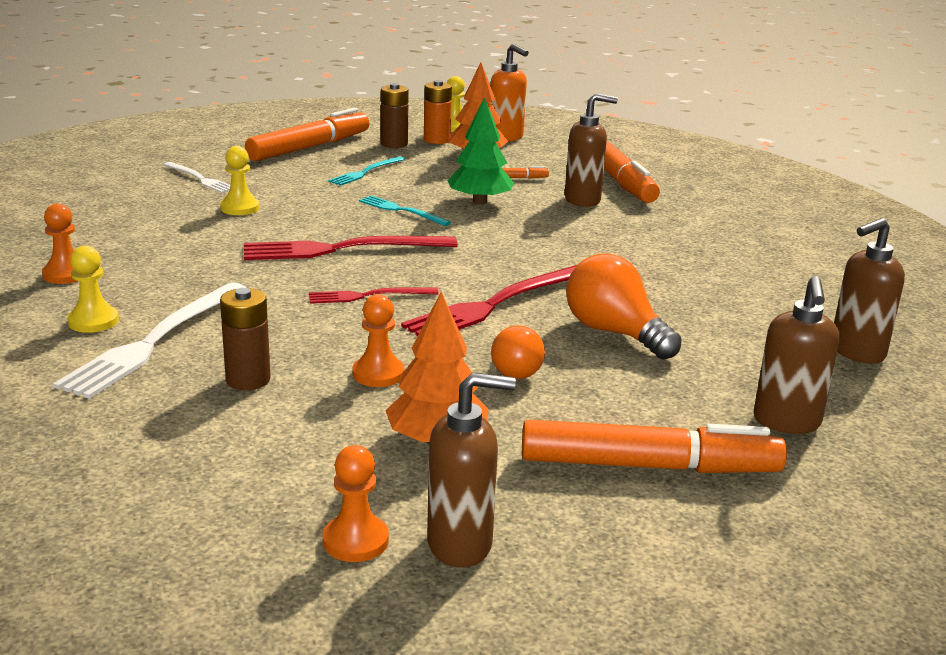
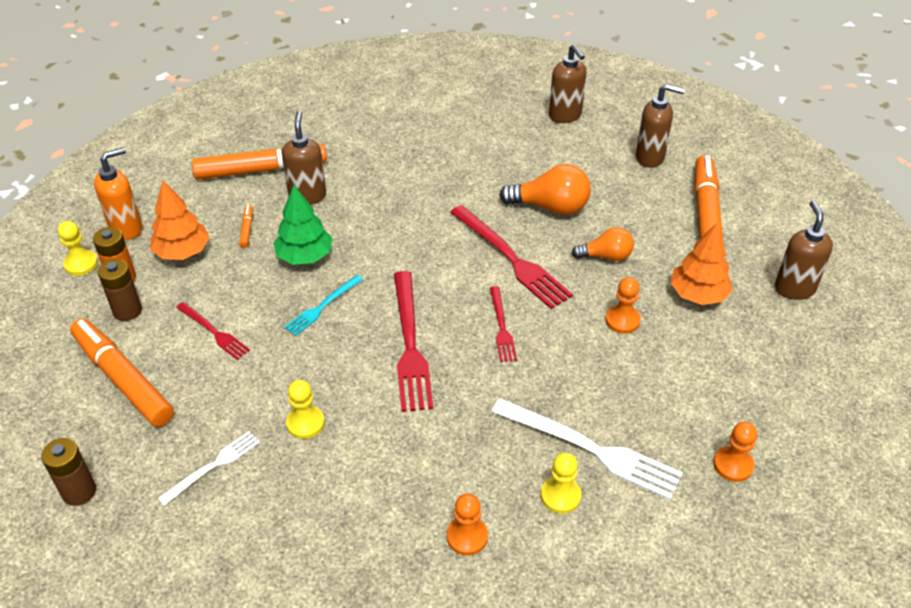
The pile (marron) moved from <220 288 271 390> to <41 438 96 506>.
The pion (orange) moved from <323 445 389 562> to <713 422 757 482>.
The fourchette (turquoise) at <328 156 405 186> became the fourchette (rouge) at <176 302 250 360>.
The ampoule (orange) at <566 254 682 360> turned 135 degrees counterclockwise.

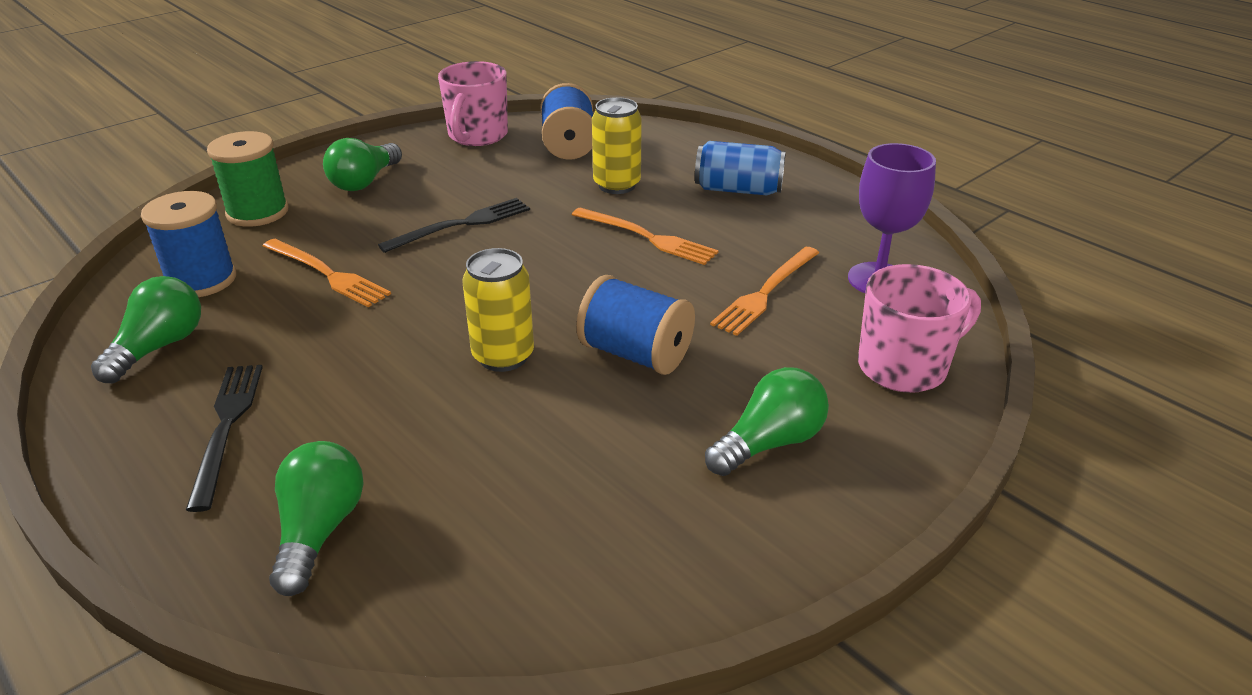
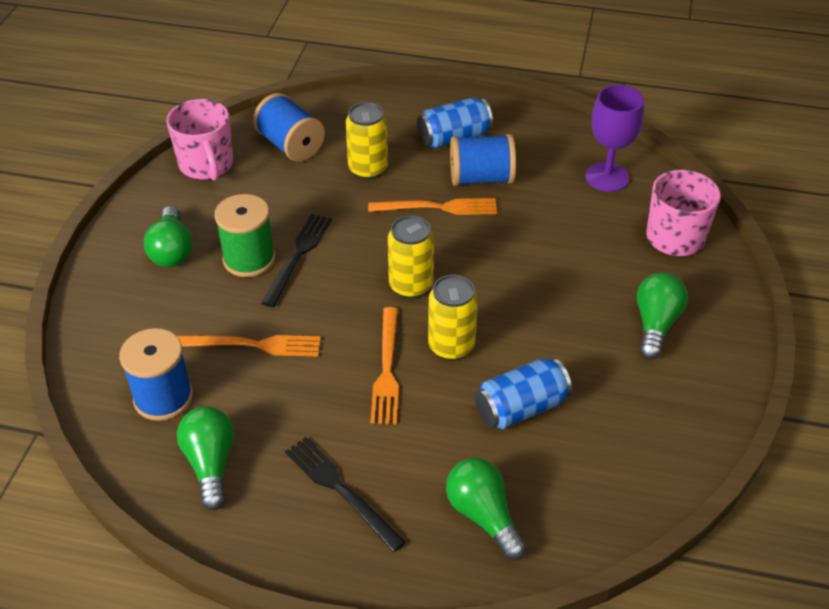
The canette (jaune) at <388 215 434 299> appeared.
The canette (bleu) at <475 358 572 429> appeared.
The bobine (vert) moved from <207 131 289 227> to <214 194 275 277>.
The bobine (bleu) moved from <576 275 695 375> to <450 134 516 186>.
The fourchette (orange) moved from <710 247 819 336> to <371 307 399 424>.

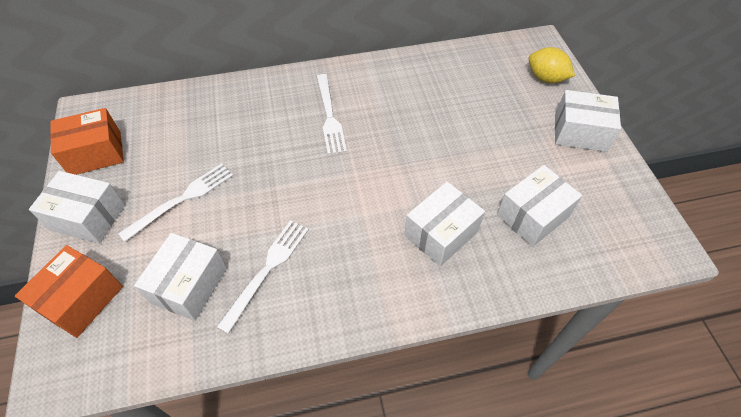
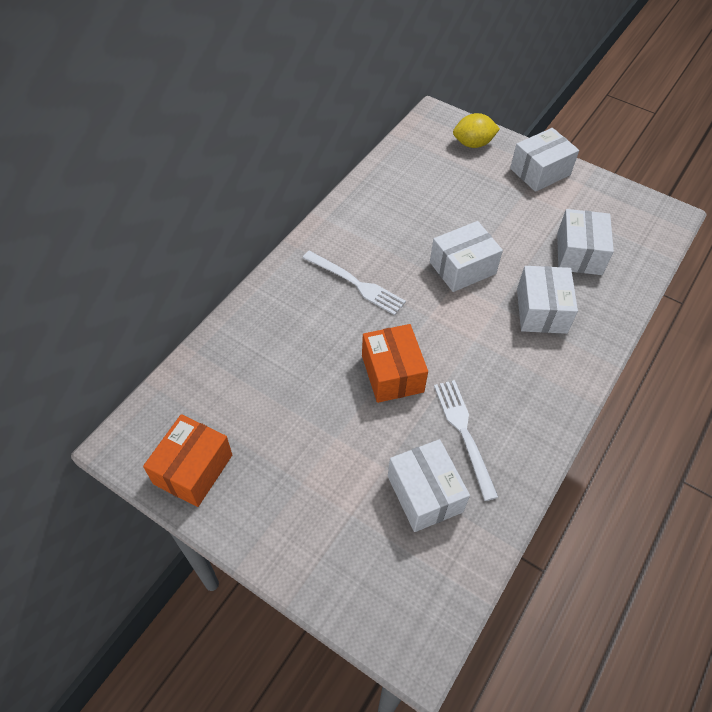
The fourchette (blanc) at <118 163 233 242> disappeared.
The boîte (orange) moved from <15 245 123 338> to <362 324 428 403>.
The boîte (blanc) moved from <29 171 125 244> to <430 221 503 292>.

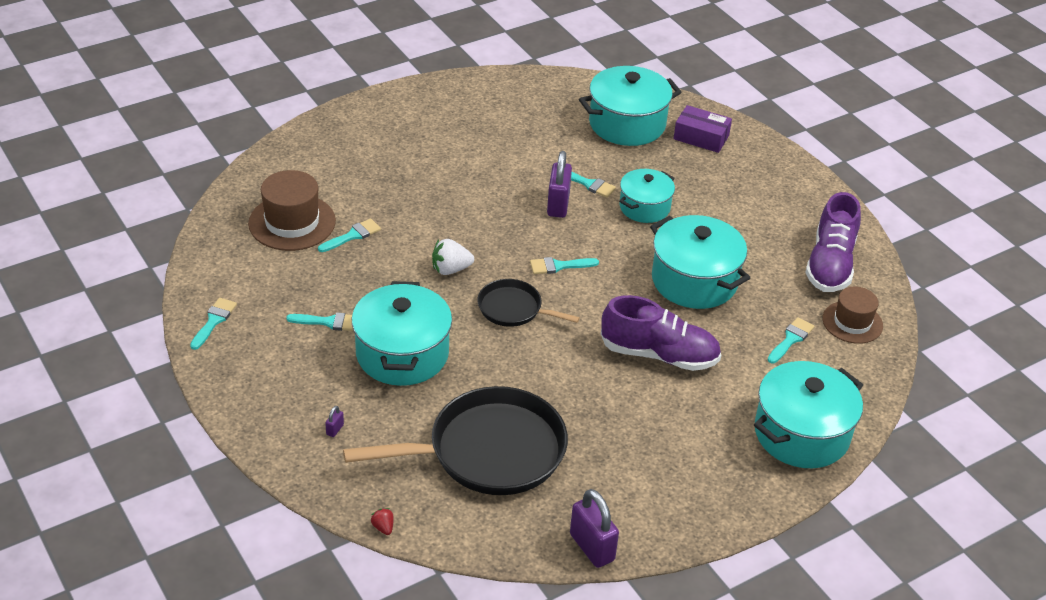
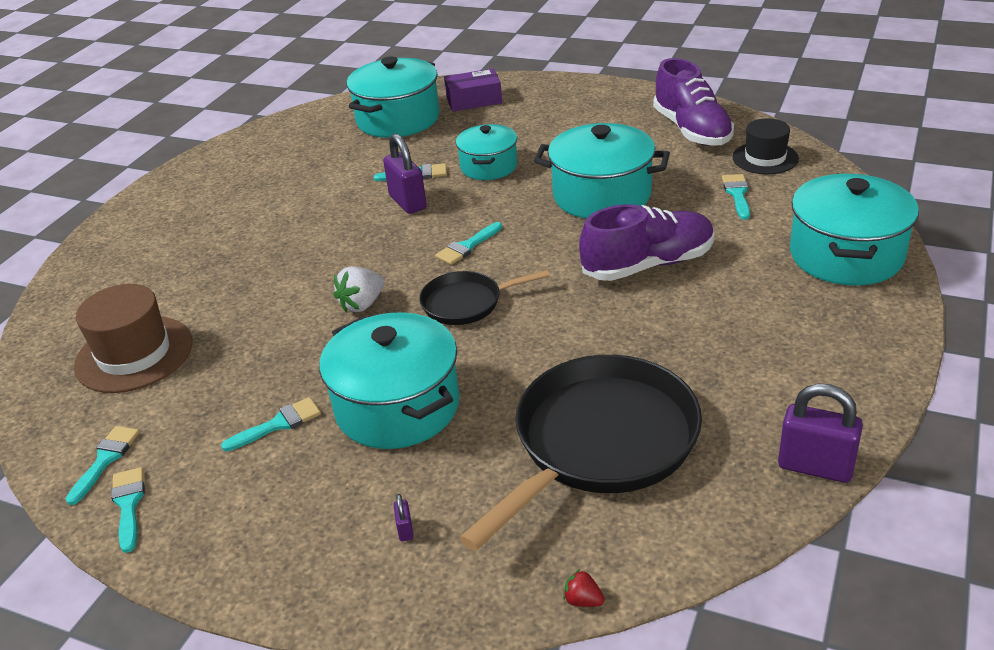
The pinceau (turquoise) moved from <318 219 381 252> to <66 426 140 505>.
The chapeau (marron) at <823 287 883 344> became the chapeau (noir) at <732 118 799 174>.

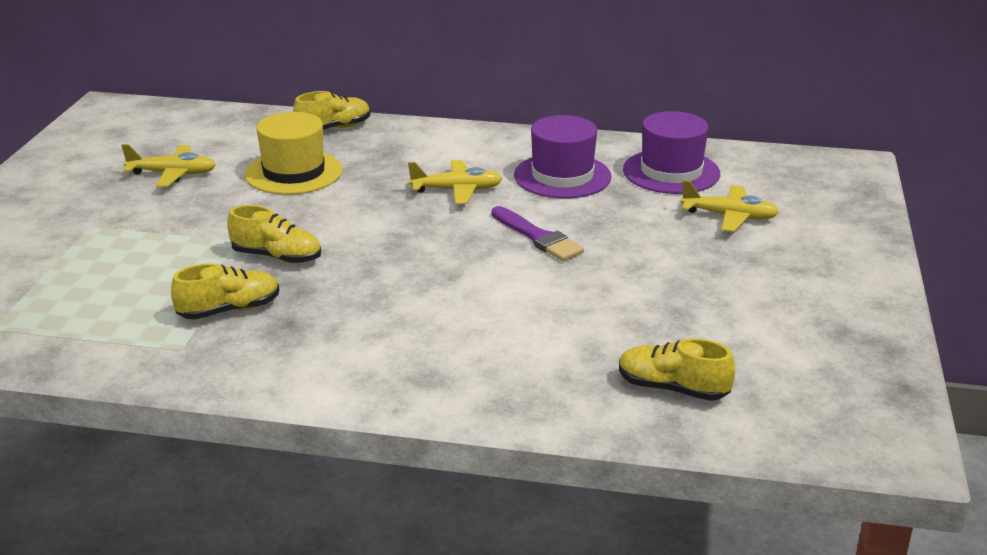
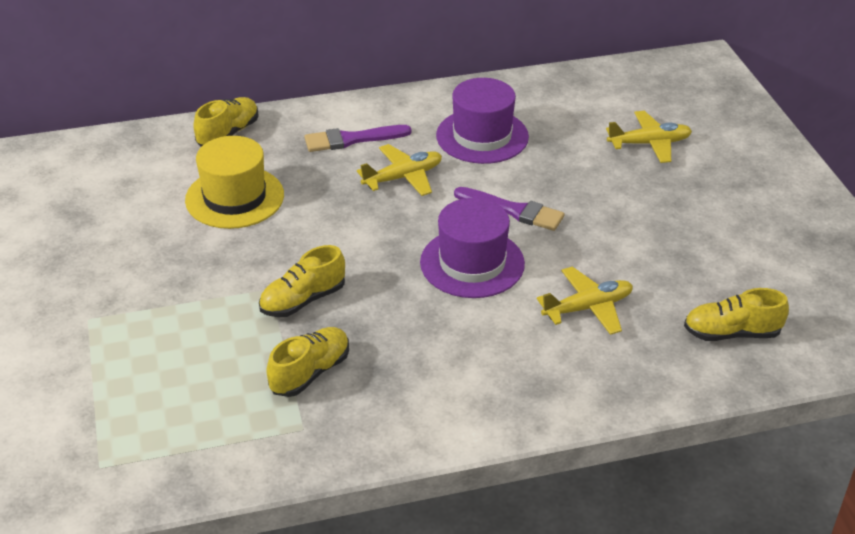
The pinceau (violet) at <304 125 412 152> appeared.
The avion (jaune) moved from <121 144 216 187> to <537 266 633 335>.
The chapeau (violet) moved from <623 111 720 194> to <420 198 525 298>.
The chaussure (jaune) at <227 205 321 263> turned 150 degrees clockwise.

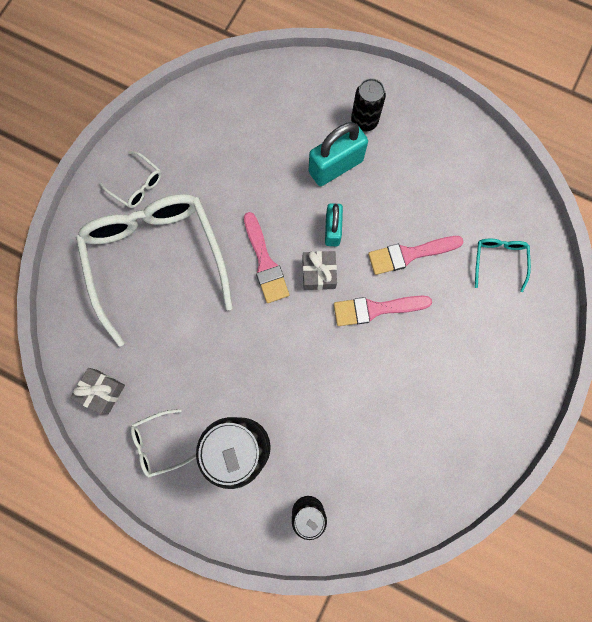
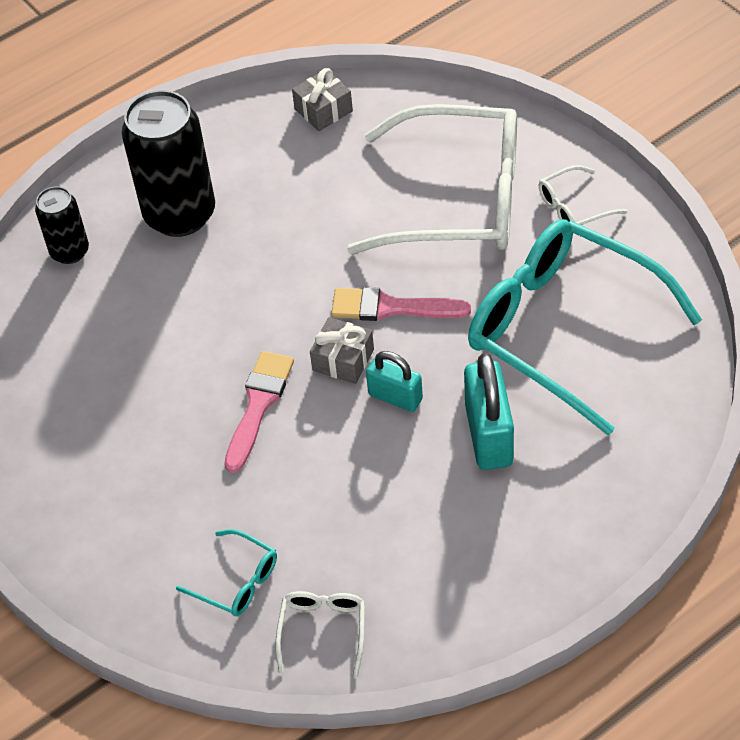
The canette (noir) at <351 78 386 132> disappeared.
The pinceau (rose) at <368 236 464 275> disappeared.
The lunettes (turquoise) at <468 219 702 436> appeared.
The lunettes (blanc) moved from <131 409 196 478> to <276 591 365 676>.

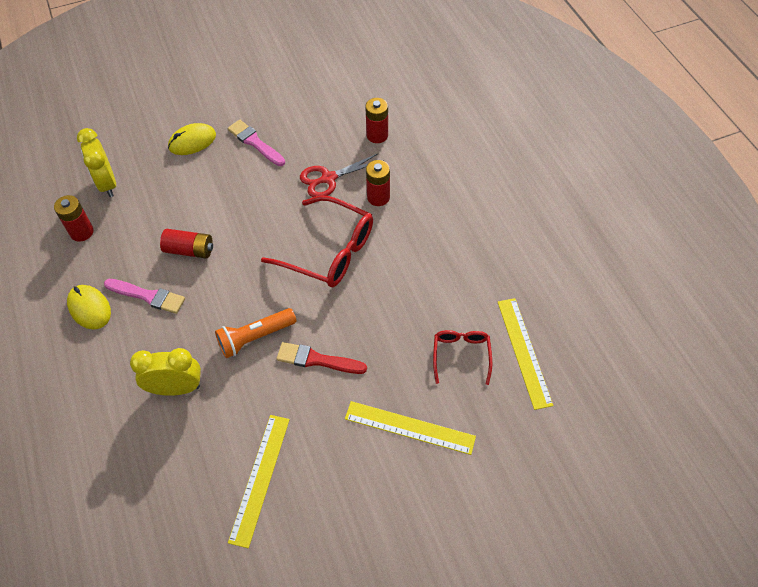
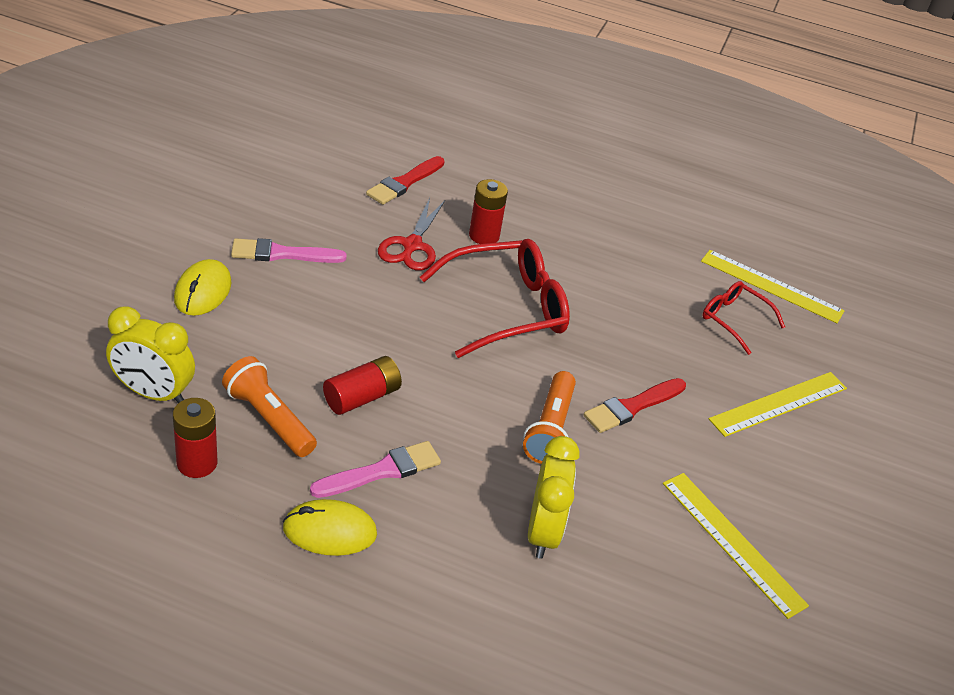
The lampe de poche (orange) at <222 356 317 457> appeared.
The pile (rouge) at <365 98 388 143> was replaced by the pinceau (rouge) at <366 156 444 205>.
The réveil (jaune) at <130 348 201 396> turned 150 degrees clockwise.

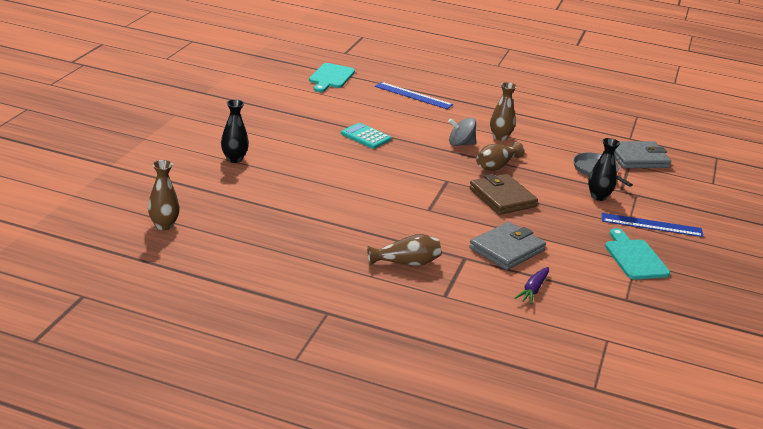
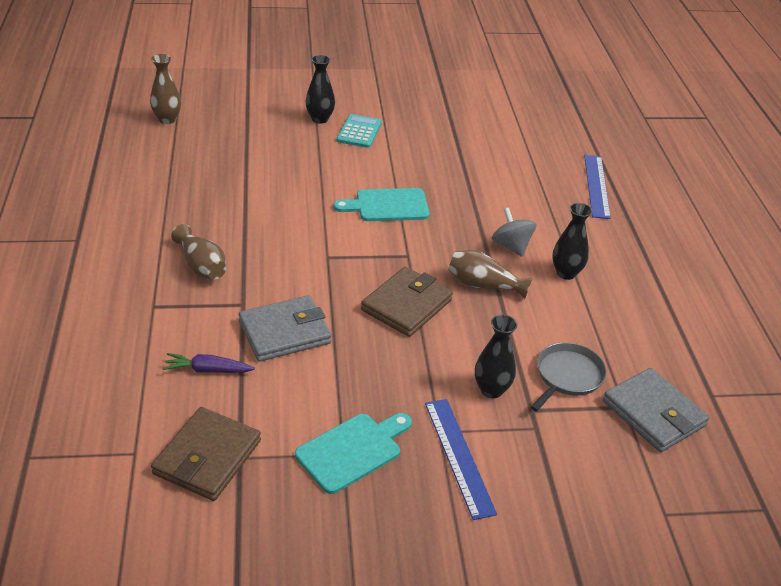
The portefeuille (marron) at <151 407 261 501> appeared.
The planche à découper (turquoise) moved from <309 63 355 92> to <333 188 430 221>.
The calculatrice (turquoise) moved from <341 123 391 149> to <337 114 382 148>.
The vase (marron) at <490 82 517 141> became the vase (noir) at <552 203 593 280>.
The portefeuille (gris) at <469 222 546 270> turned 45 degrees counterclockwise.

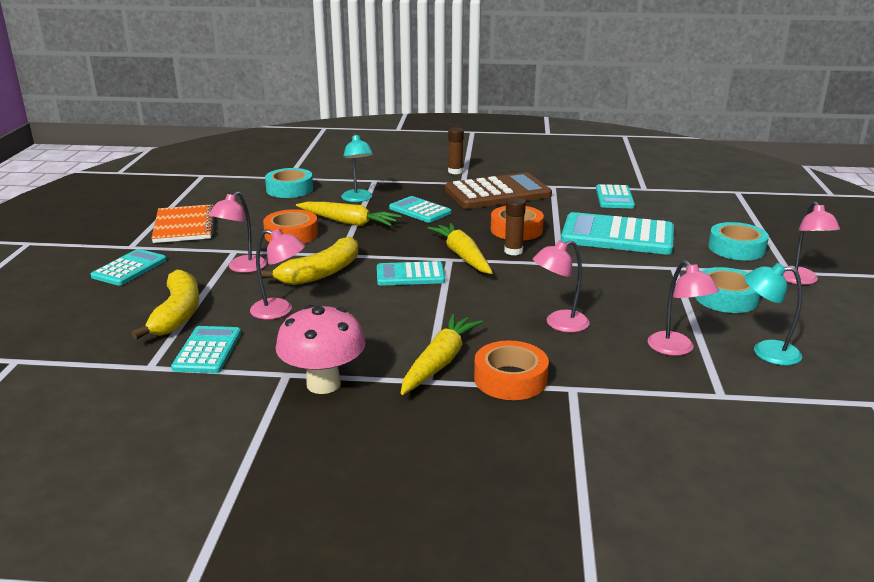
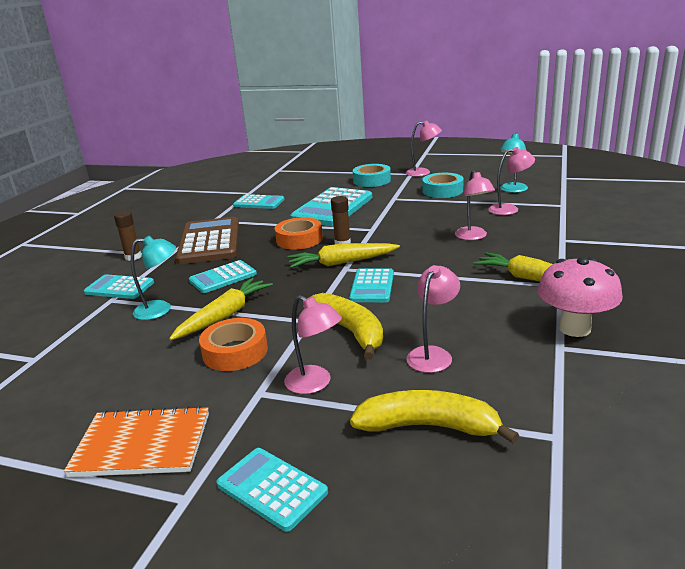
The ruban adhésif (turquoise) at <265 168 313 198> disappeared.
The ruban adhésif (orange) at <474 341 549 400> disappeared.
The calculatrice (turquoise) moved from <171 326 241 373> to <84 274 154 299>.

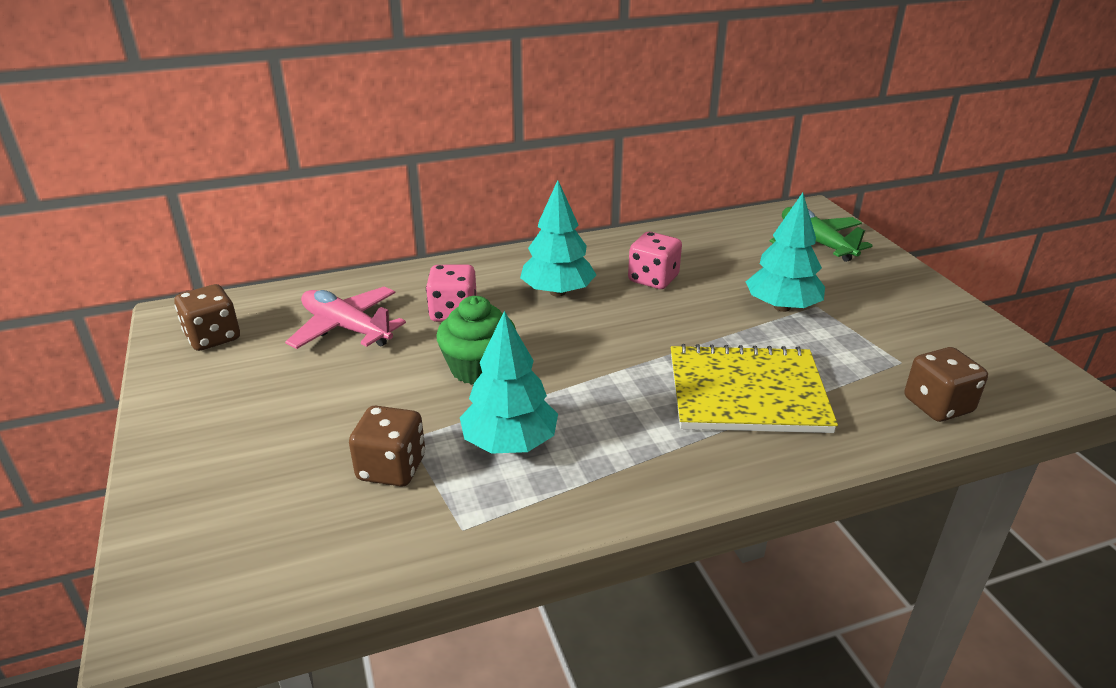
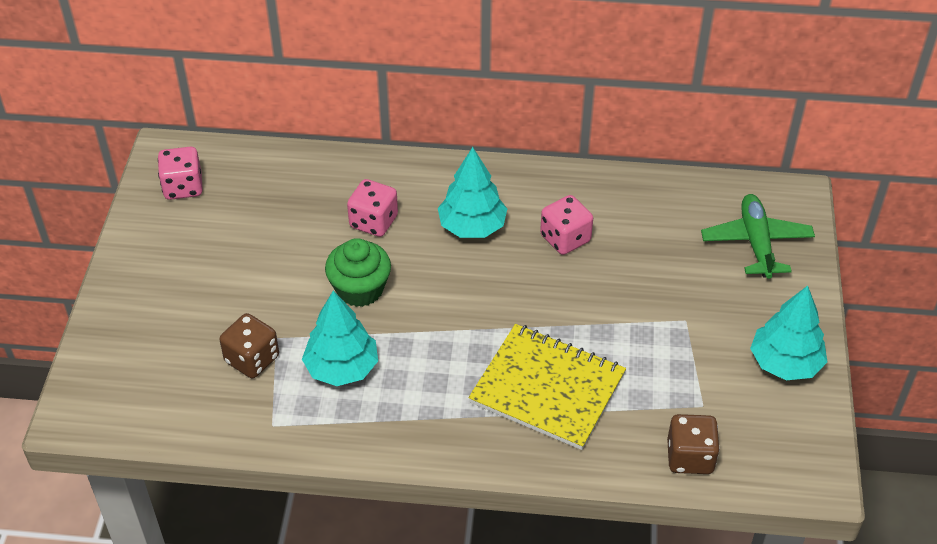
The avion (rose) at <285 287 406 349> disappeared.
The arbre (turquoise) moved from <746 193 825 312> to <750 286 827 381>.
The dé (marron) at <174 284 240 351> became the dé (rose) at <158 146 203 200>.

